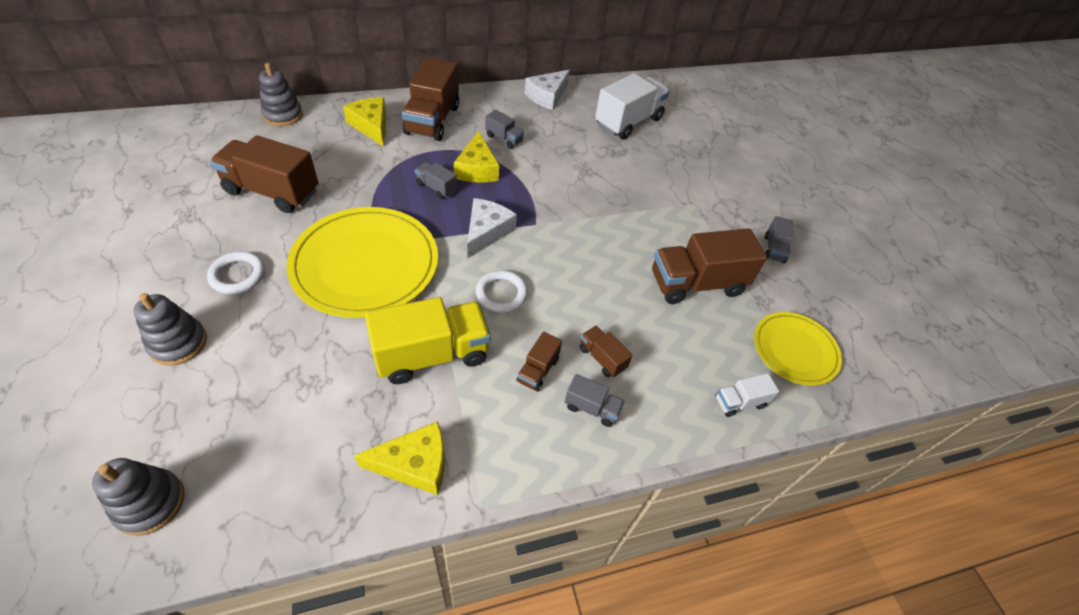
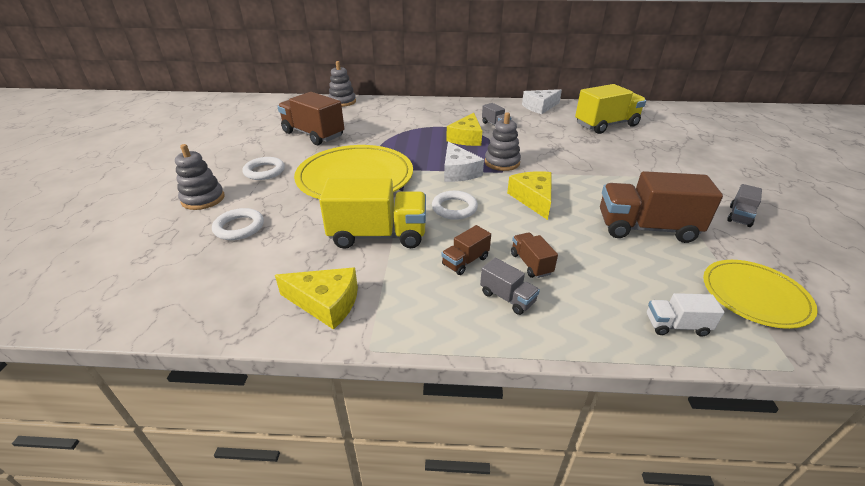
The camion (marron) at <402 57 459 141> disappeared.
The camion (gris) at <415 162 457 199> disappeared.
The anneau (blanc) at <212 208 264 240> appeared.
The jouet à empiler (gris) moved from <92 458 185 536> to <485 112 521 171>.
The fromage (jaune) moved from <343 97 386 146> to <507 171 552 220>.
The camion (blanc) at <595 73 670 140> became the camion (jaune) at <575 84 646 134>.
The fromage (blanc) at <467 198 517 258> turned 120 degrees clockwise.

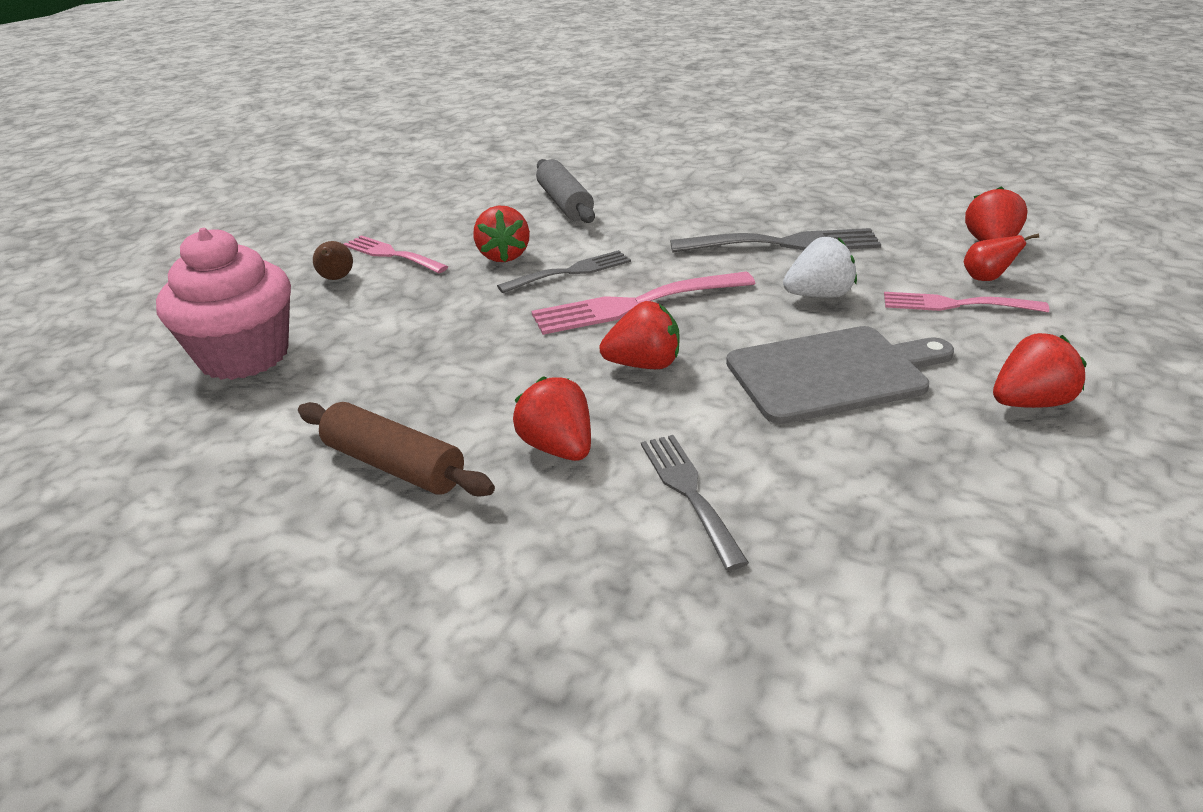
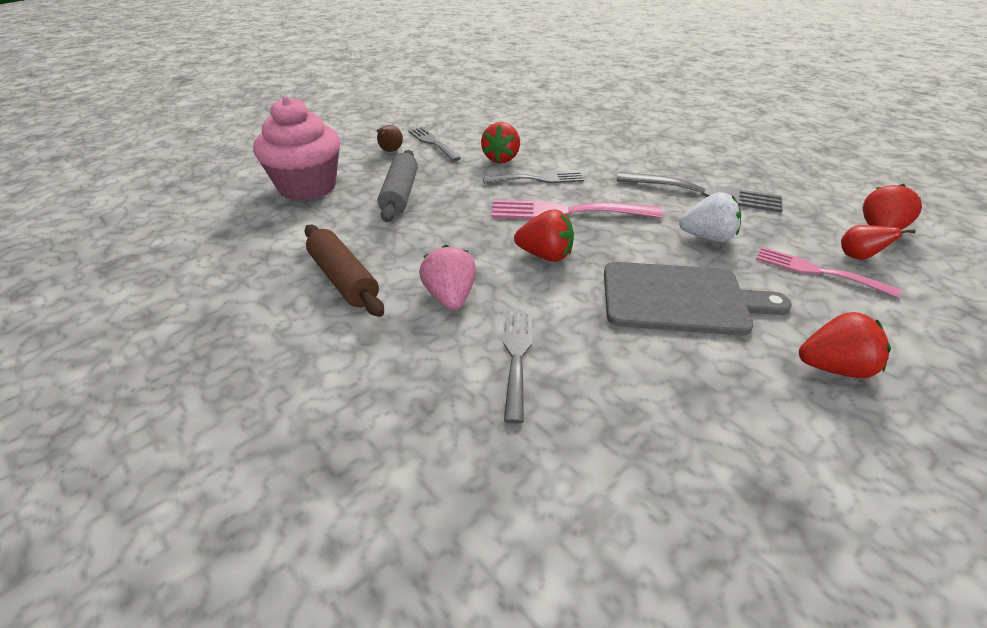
The rouleau à pâtisserie (gris) moved from <536 159 595 223> to <378 150 418 222>.
The fourchette (rose) at <344 235 448 273> became the fourchette (gris) at <408 127 461 161>.
The fraise (rouge) at <513 376 591 461> became the fraise (rose) at <419 245 476 310>.

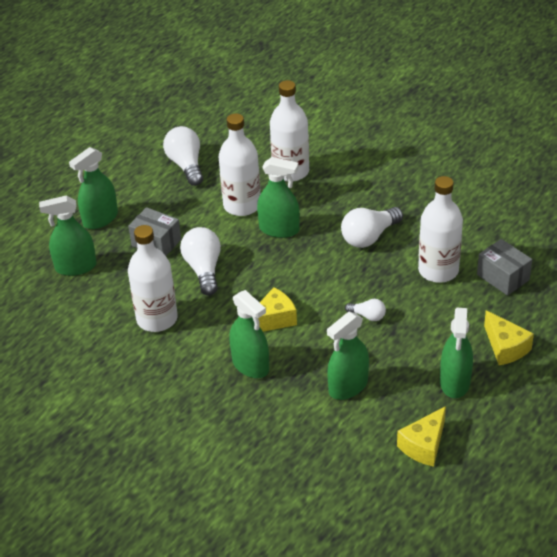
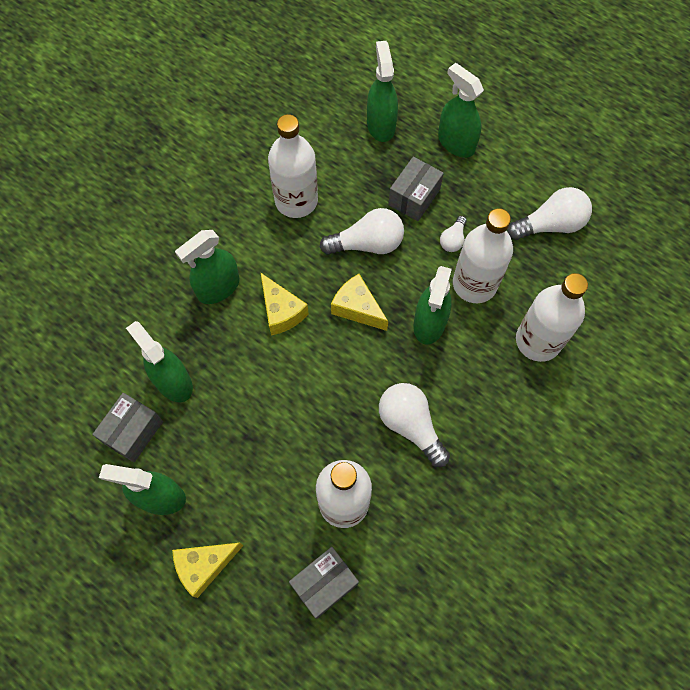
The boîte (gris) at <92 393 163 462> appeared.
The ampoule (blanc) moved from <345 299 386 321> to <440 216 467 252>.
The fromage (jaune) moved from <397 406 446 467> to <331 274 388 331>.

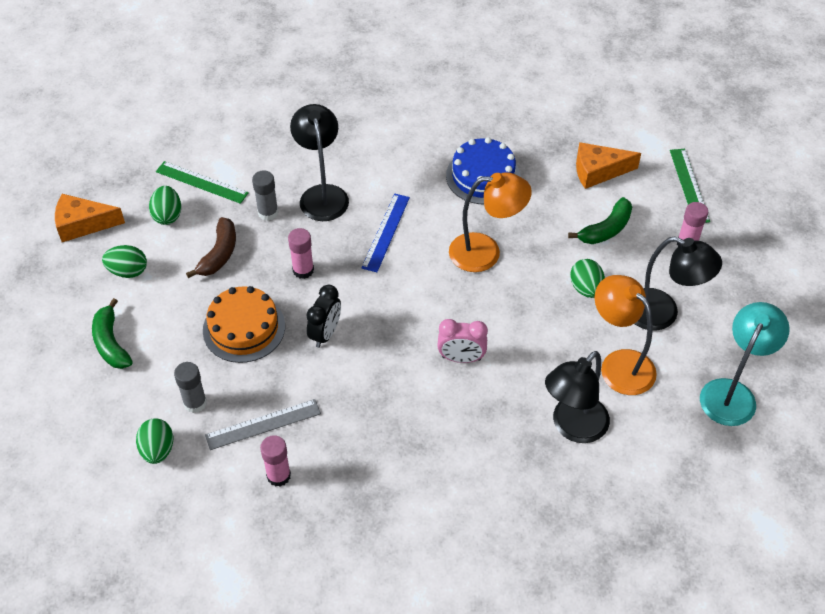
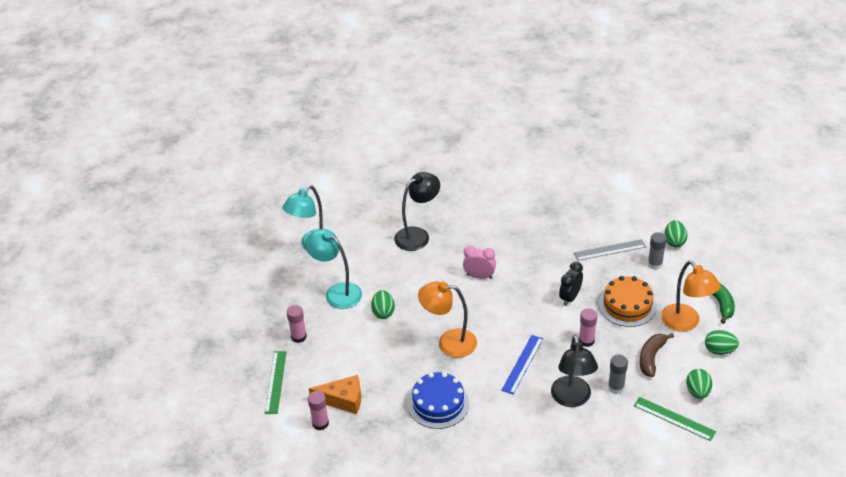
The fromage (orange) at <55 194 125 242> disappeared.
The banane (vert) at <568 197 632 244> disappeared.
The bâton de colle (rose) moved from <260 435 291 487> to <308 391 329 430>.
The lampe (orange) moved from <595 275 657 395> to <661 261 721 332>.
The lampe (noir) at <634 236 722 331> became the lampe (turquoise) at <305 229 362 309>.

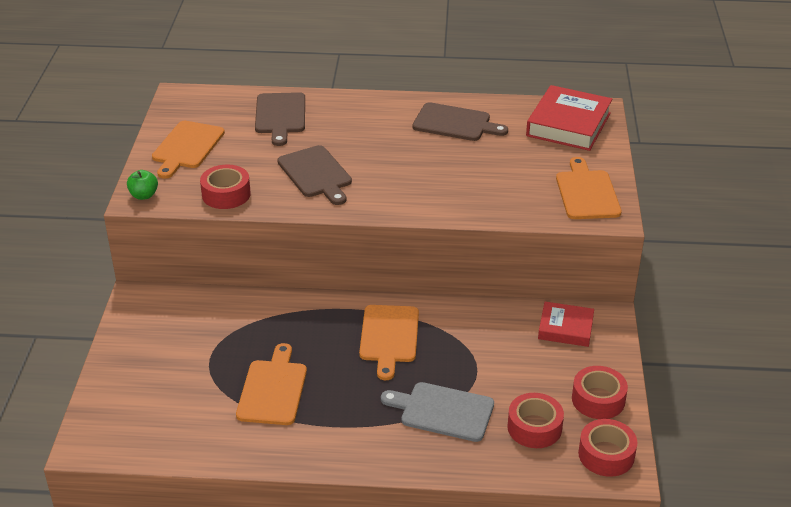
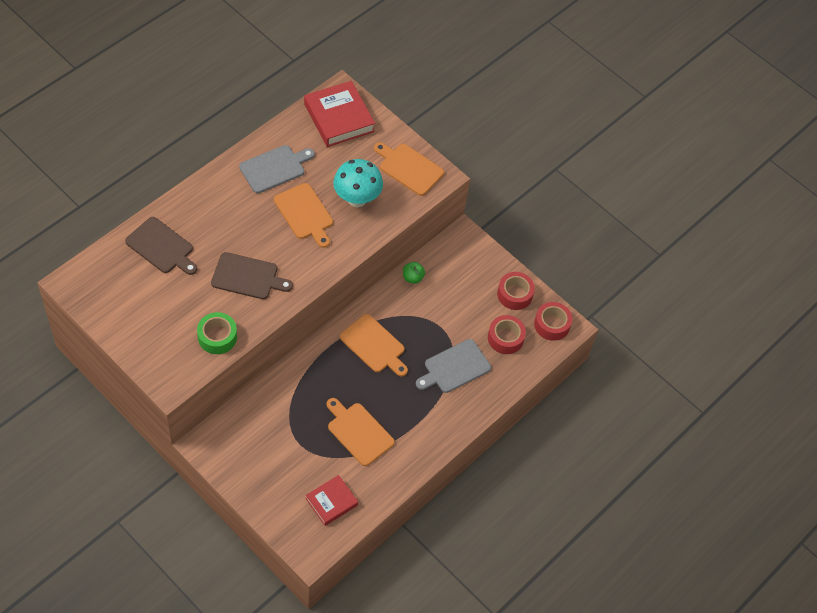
The champignon (turquoise) at <333 159 383 207> appeared.
The pomme (vert) moved from <127 170 158 200> to <403 262 425 284>.
The planche à découper (orange) moved from <152 121 225 179> to <274 183 333 248>.
The livre (rouge) moved from <538 302 594 347> to <306 475 358 526>.
The ruban adhésif (rouge) at <200 164 251 209> became the ruban adhésif (vert) at <197 312 237 354>.
The planche à découper (marron) at <412 102 508 141> became the planche à découper (gris) at <239 145 315 193>.

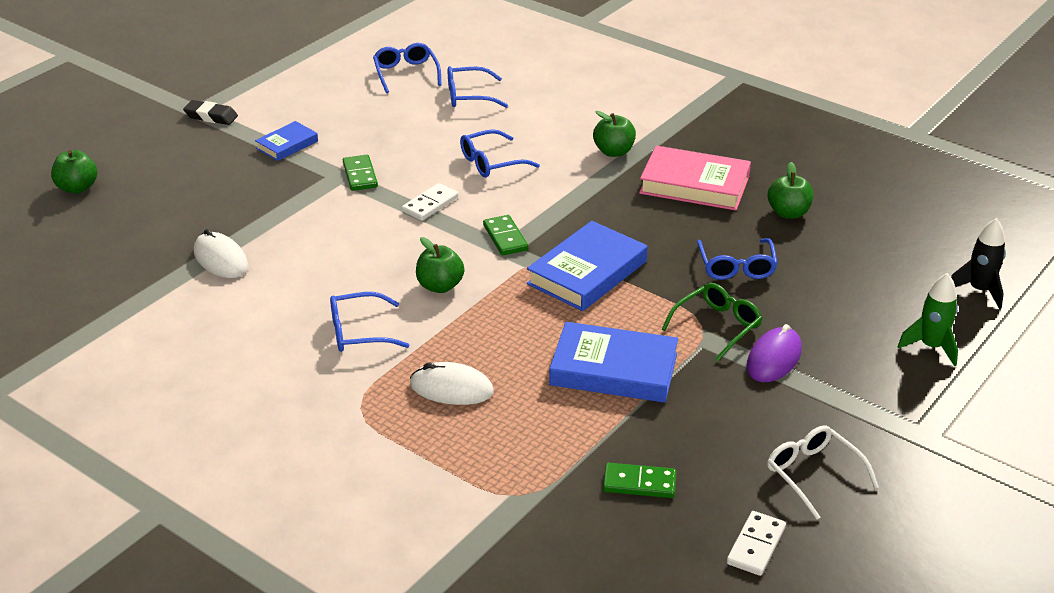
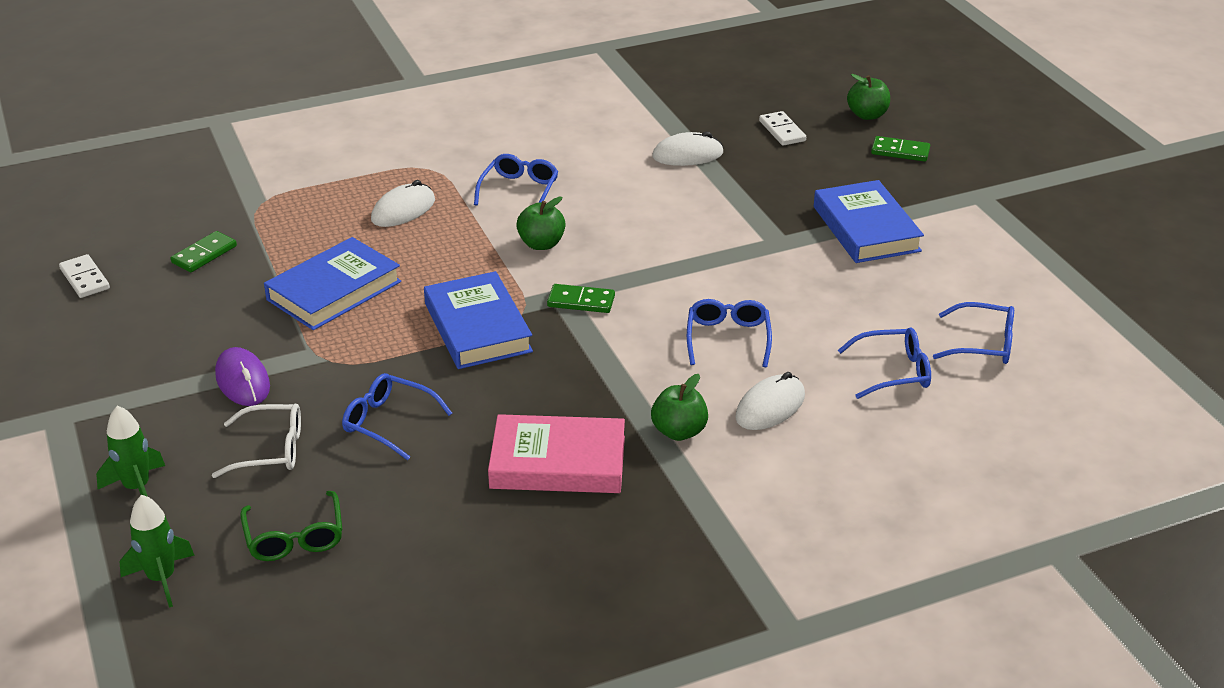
The gomme (noir) at <183 100 238 125> disappeared.
The pomme (vert) at <768 162 814 219> disappeared.
The souris (blanc) at <735 372 805 430> appeared.
The domino (vert) moved from <343 155 378 191> to <871 136 930 162>.
The domino (blanc) moved from <402 183 459 221> to <759 111 806 146>.
The lunettes (vert) moved from <662 283 763 361> to <240 491 342 561>.
The lunettes (blanc) moved from <767 425 879 520> to <212 404 301 478>.
The fusée (noir) at <951 218 1006 309> became the fusée (vert) at <120 495 195 607>.
The lunettes (bleu) at <448 66 508 108> turned 60 degrees clockwise.
The livre (rose) at <639 146 751 210> turned 45 degrees clockwise.
The livre (bleu) at <255 121 318 161> changed to 1.81 times the size.

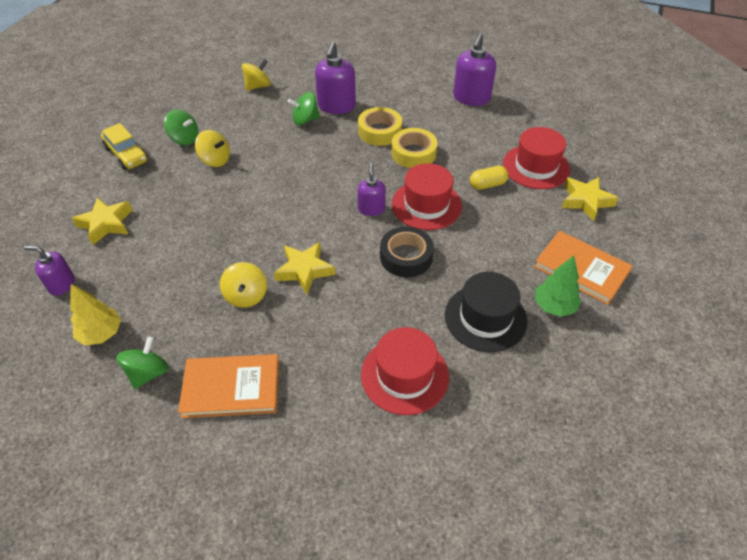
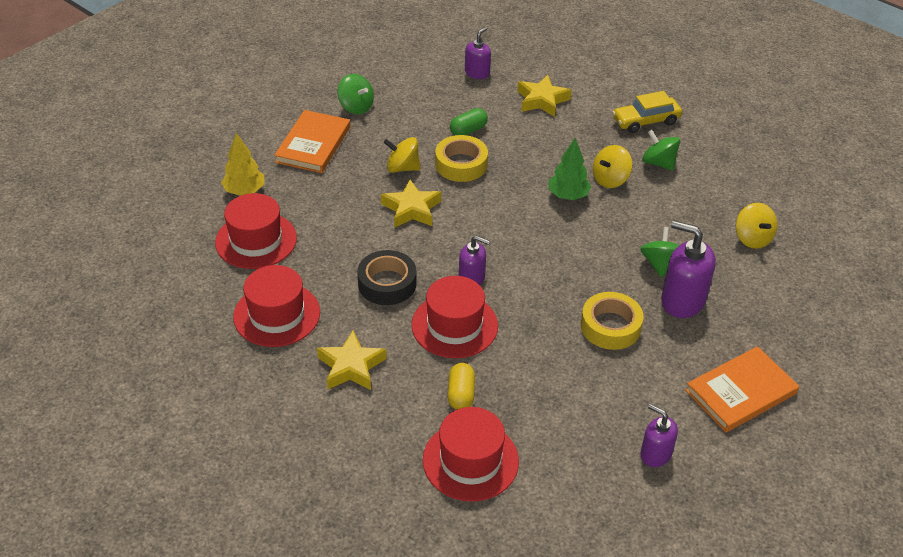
The gélule (vert) at <450 108 488 135> appeared.
The arbre (jaune) moved from <70 284 121 345> to <221 133 265 196>.
The ruban adhésif (jaune) moved from <391 128 438 168> to <435 135 488 182>.
The livre (orange) moved from <534 231 632 305> to <685 346 799 432>.
The arbre (vert) moved from <535 255 581 317> to <549 138 591 200>.
The étoile (jaune) moved from <562 177 618 221> to <317 330 387 390>.
The chapeau (noir) at <445 272 527 352> became the chapeau (rouge) at <233 265 320 347>.
The toupie (vert) at <164 110 198 145> turned 90 degrees clockwise.
The distributeur de savon (violet) at <453 34 496 106> changed to 0.60 times the size.

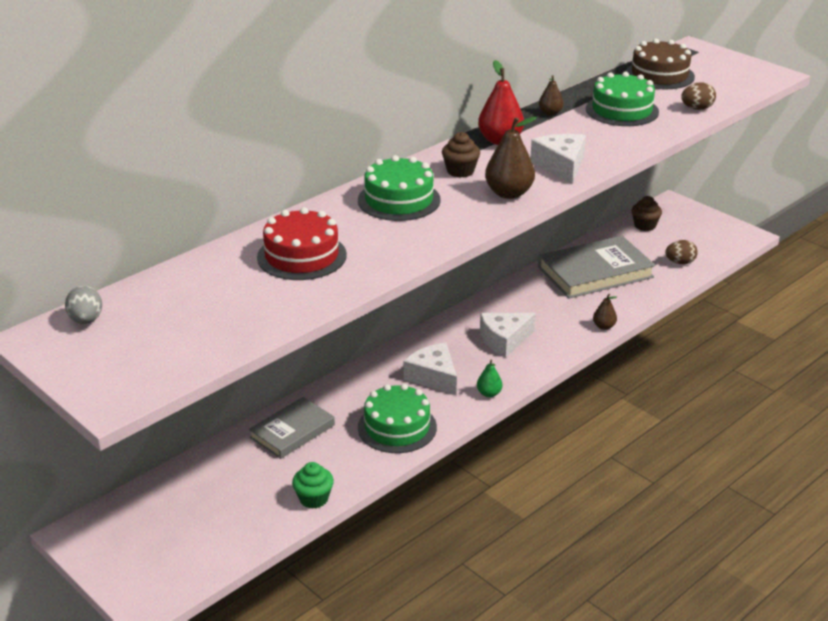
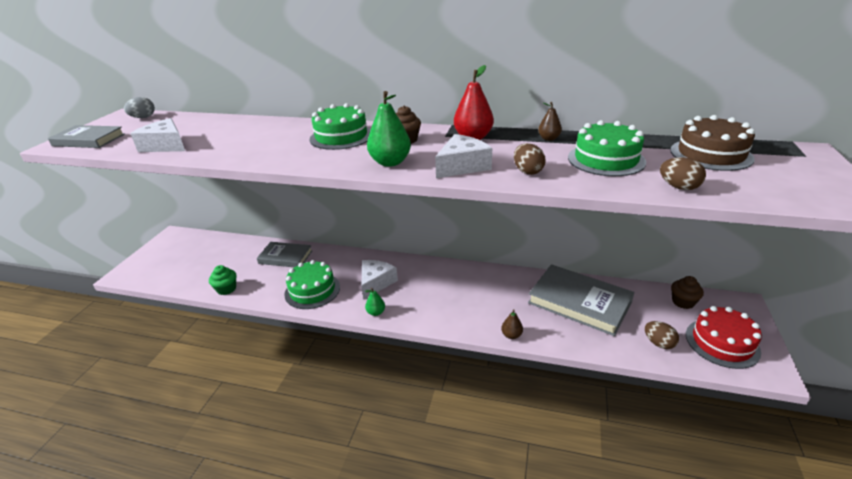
The livre (gris) at <48 125 125 148> appeared.
The œuf (marron) at <514 143 546 175> appeared.
The gâteau (rouge) moved from <257 207 347 280> to <686 306 762 369>.
The fromage (blanc) moved from <480 313 536 357> to <130 118 185 152>.
The poire (marron) at <485 117 537 199> became the poire (vert) at <367 91 411 167>.

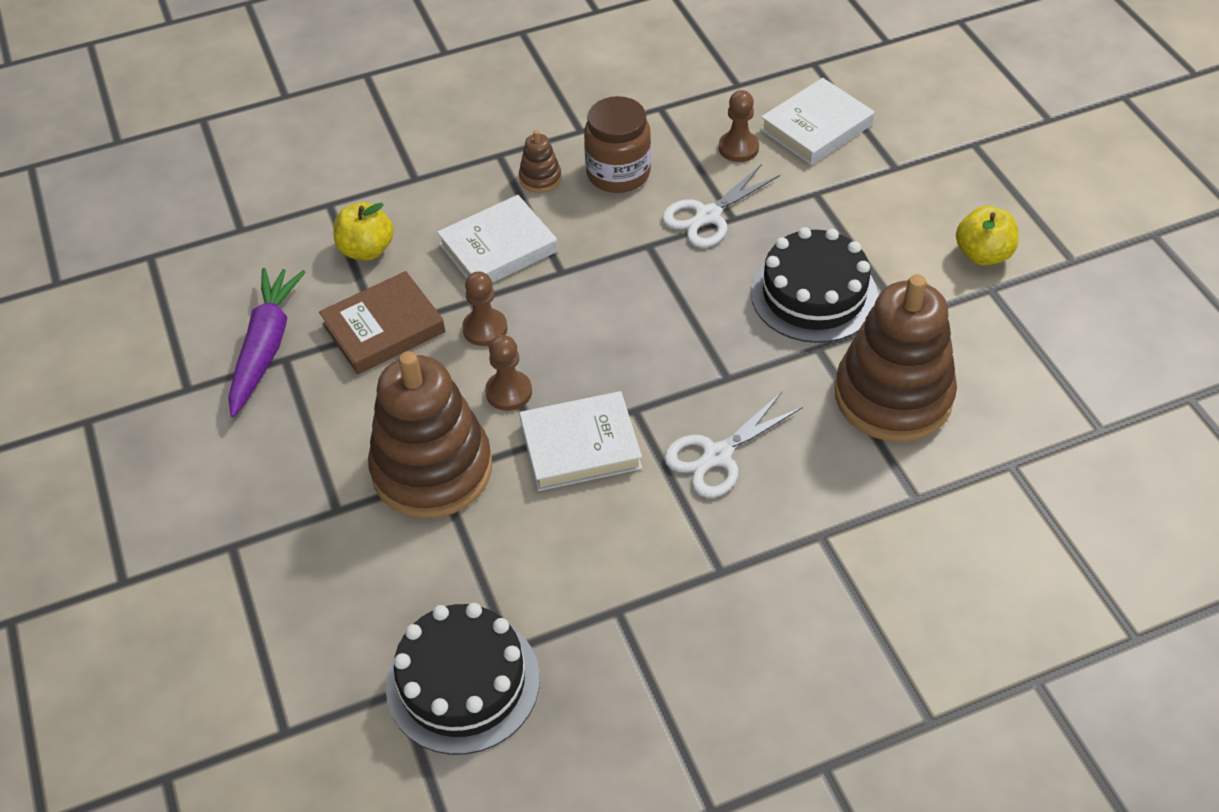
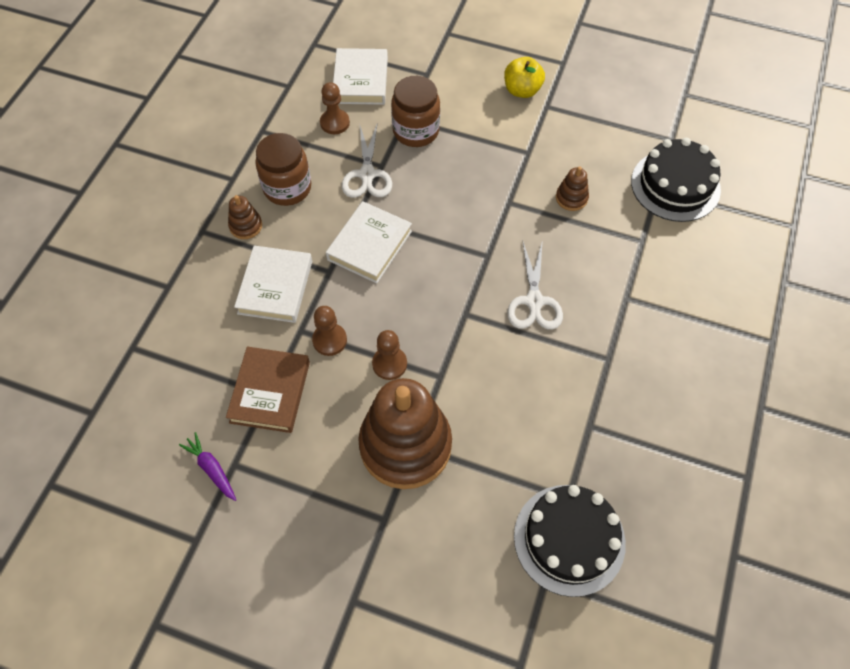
The pomme (jaune) at <333 202 394 260> disappeared.
The bocal (marron) at <391 76 440 147> appeared.
The livre (blanc) moved from <519 391 642 491> to <326 201 412 284>.
The gâteau (noir) moved from <751 227 878 343> to <631 138 721 222>.
The carotte (violet) at <228 268 305 417> changed to 0.54 times the size.
The jouet à empiler (marron) at <835 274 957 442> changed to 0.41 times the size.

